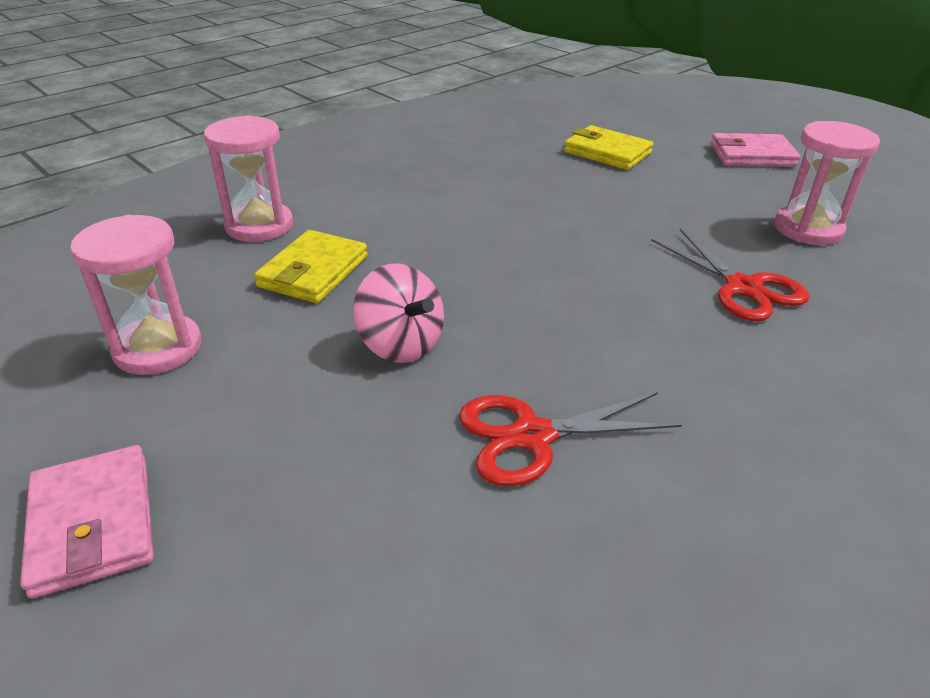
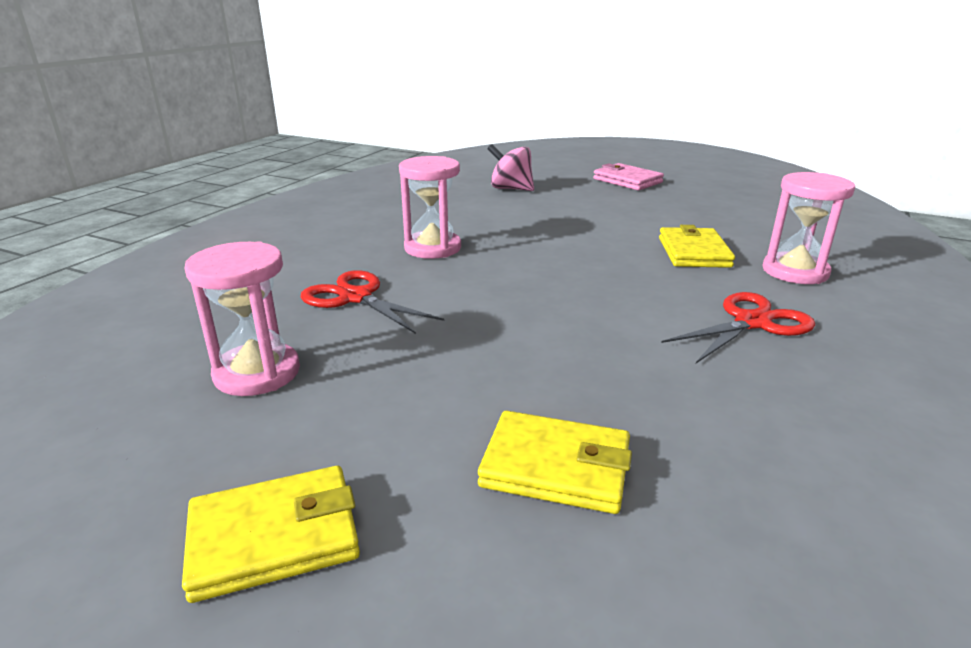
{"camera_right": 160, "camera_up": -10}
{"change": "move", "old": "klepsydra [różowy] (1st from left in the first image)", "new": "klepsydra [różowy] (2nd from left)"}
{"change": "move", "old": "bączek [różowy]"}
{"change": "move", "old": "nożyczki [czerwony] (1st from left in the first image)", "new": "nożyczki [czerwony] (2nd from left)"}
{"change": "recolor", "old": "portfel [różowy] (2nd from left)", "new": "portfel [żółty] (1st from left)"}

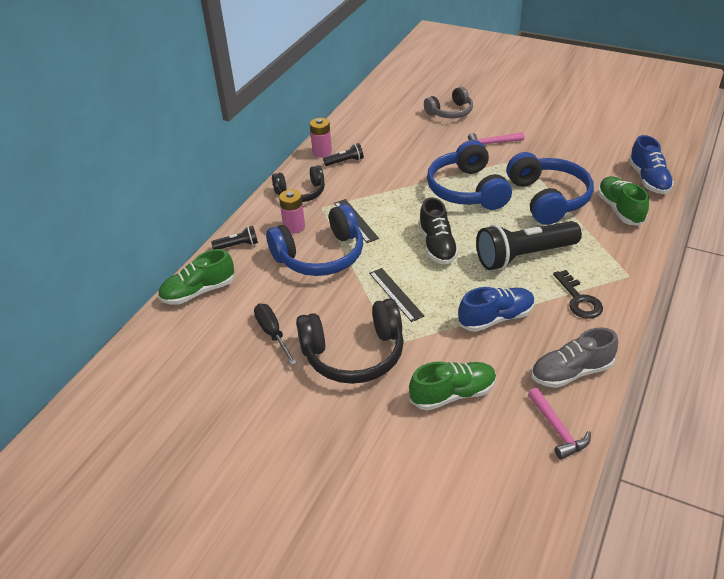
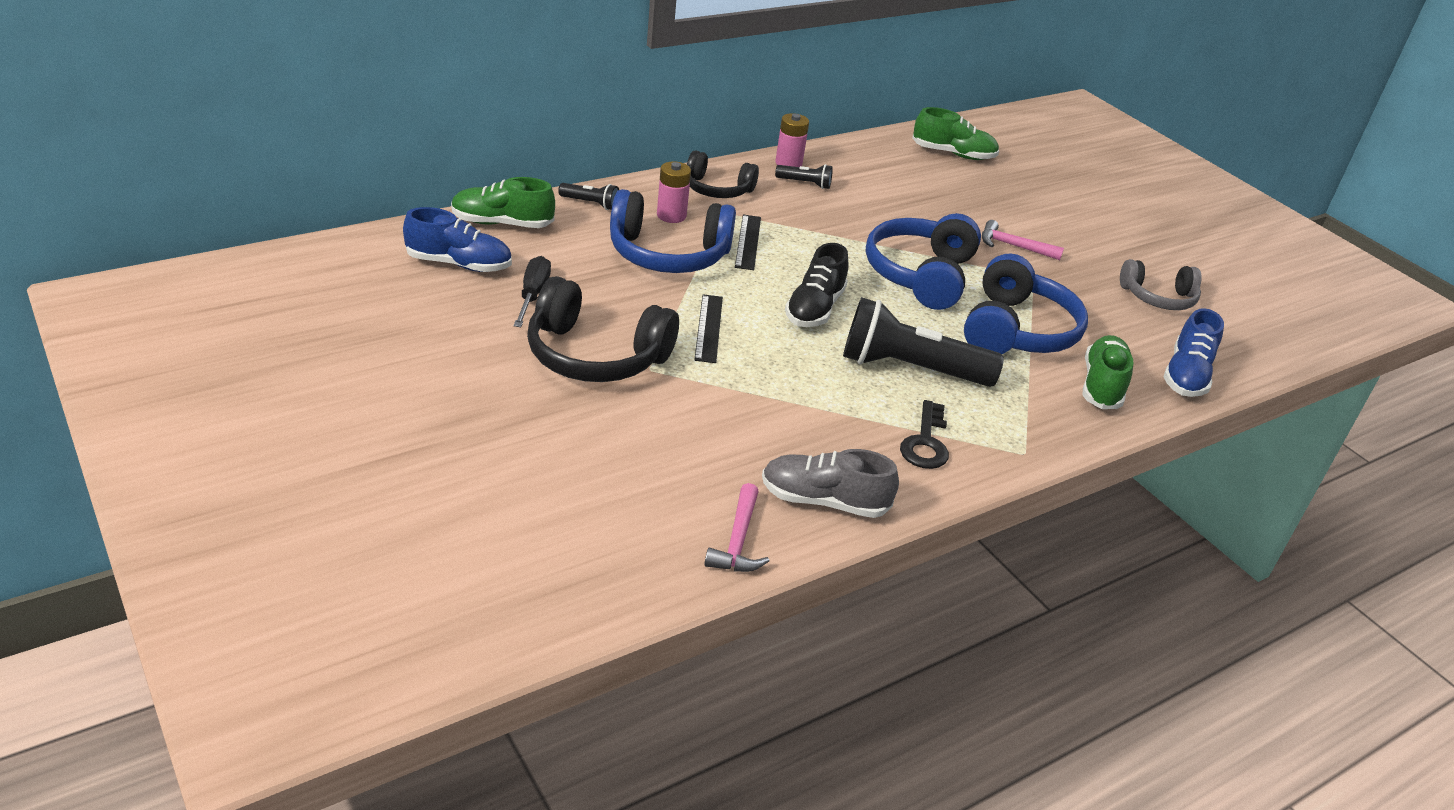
{"camera_right": 25, "camera_up": -5}
{"change": "move", "old": "but [zielony] (2nd from left)"}
{"change": "move", "old": "słuchawki [szary]"}
{"change": "move", "old": "but [niebieski] (1st from left)"}

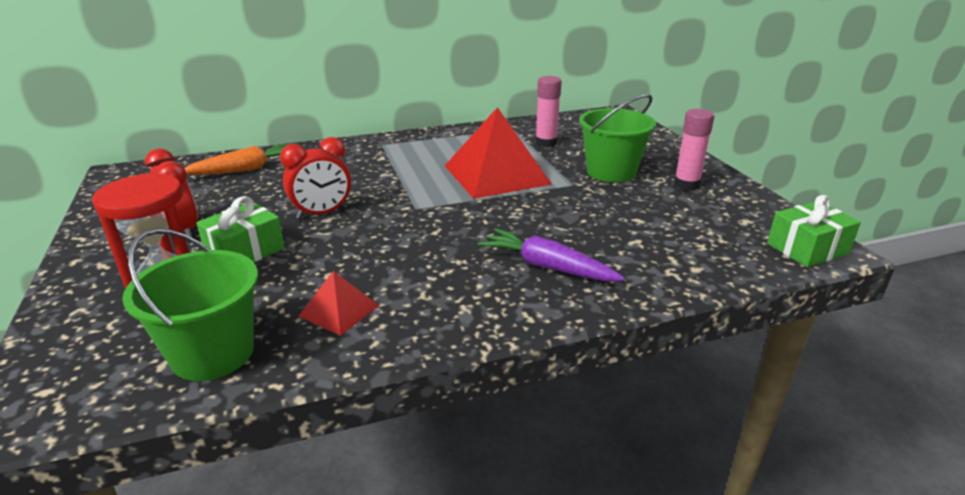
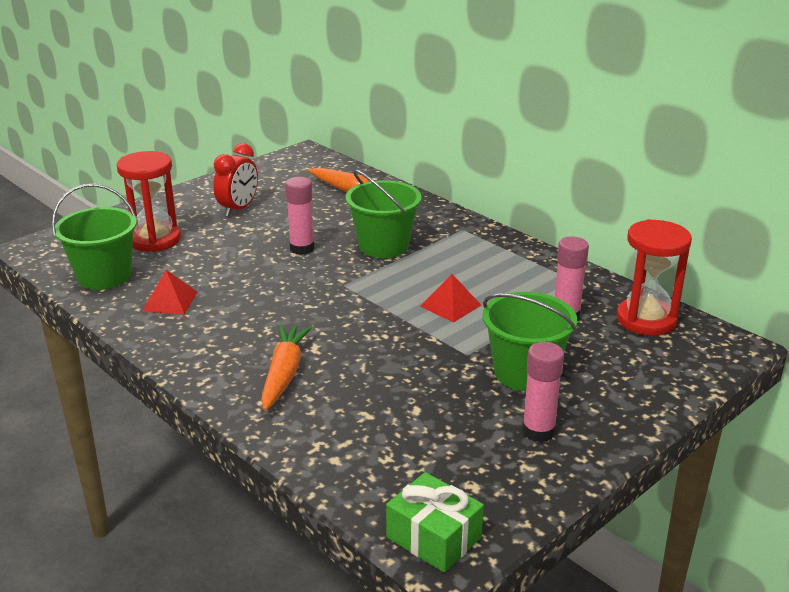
{"camera_right": 65, "camera_up": 0}
{"change": "delete", "old": "prezent [zielony] (1st from left)"}
{"change": "insert", "new": "wiadro [zielony] (2nd from left)"}
{"change": "insert", "new": "klepsydra [czerwony] (2nd from left)"}
{"change": "replace", "old": "budzik [czerwony] (2nd from left)", "new": "klej w sztyfcie [różowy] (1st from left)"}
{"change": "recolor", "old": "marchewka [fioletowy]", "new": "marchewka [pomarańczowy] (1st from left)"}
{"change": "resize", "old": "piramida [czerwony] (2nd from left)", "factor": 0.48}

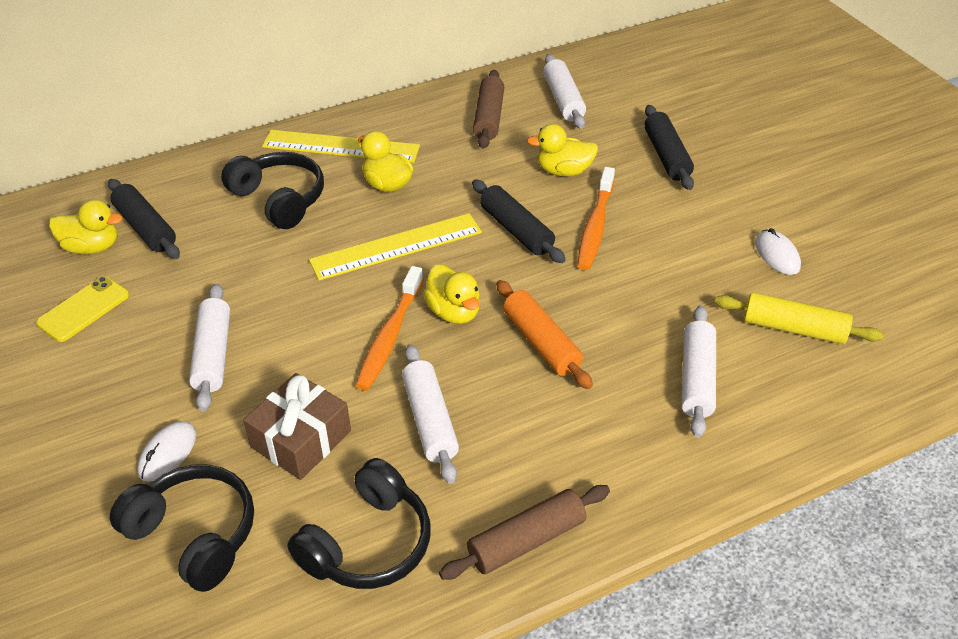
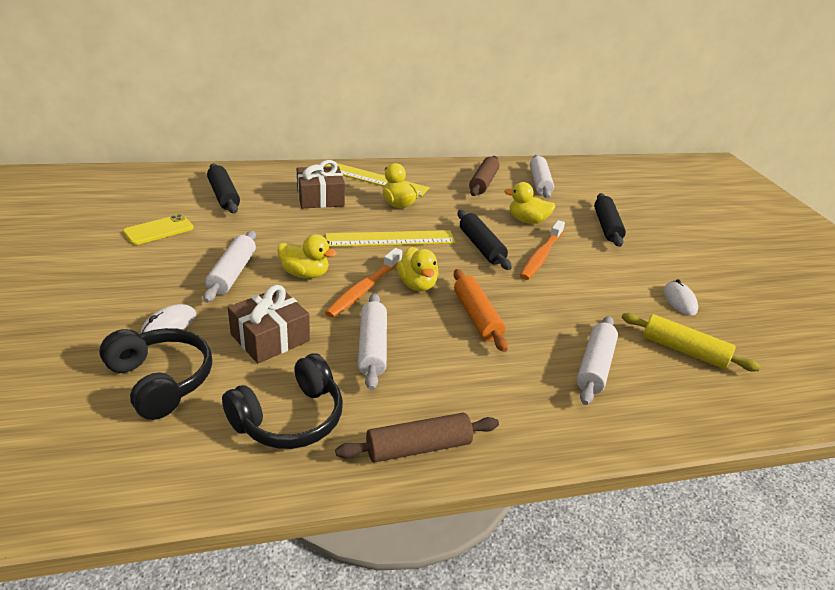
{"camera_right": 10, "camera_up": -10}
{"change": "move", "old": "kaczka [żółty] (1st from left)"}
{"change": "replace", "old": "słuchawki [czarny] (2nd from left)", "new": "prezent [brązowy] (2nd from left)"}

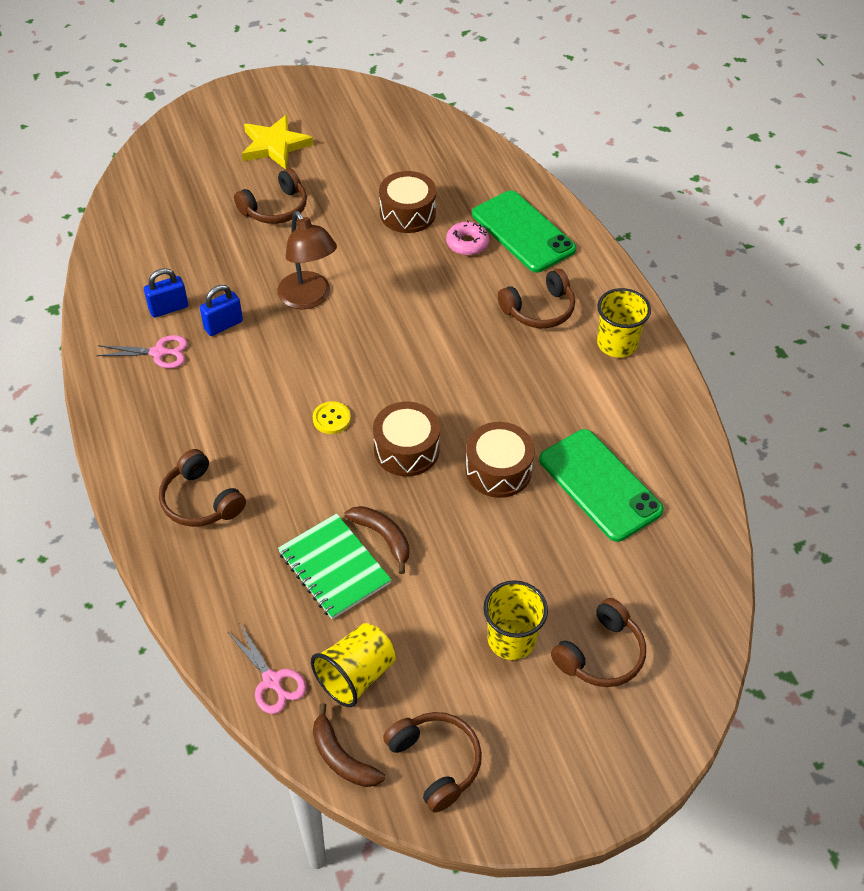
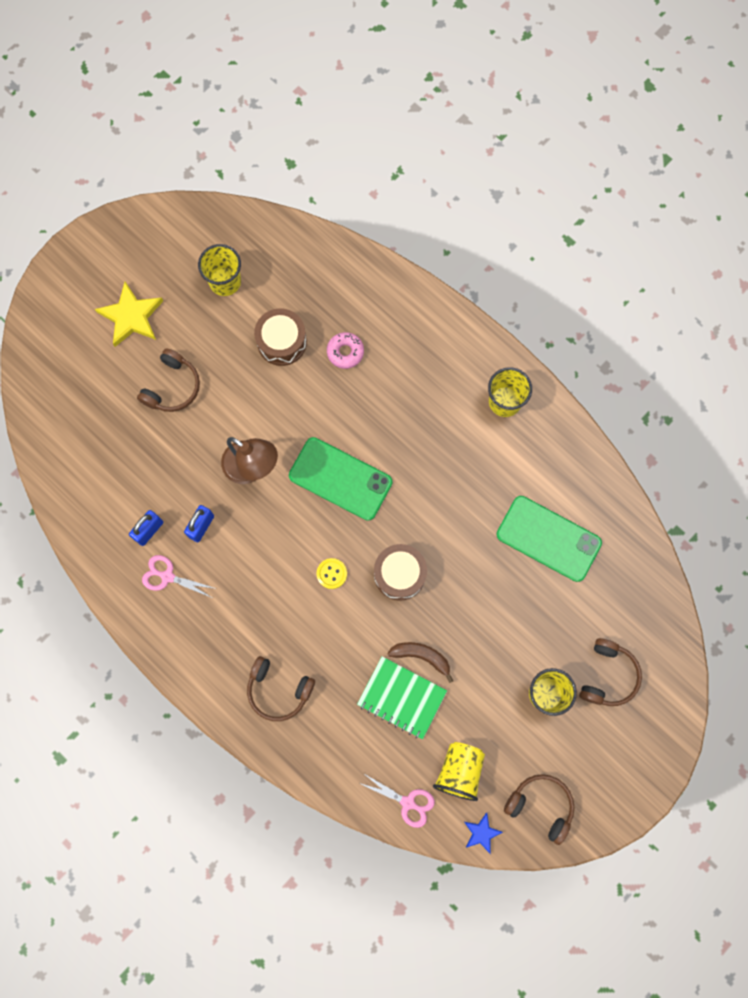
{"camera_right": -25, "camera_up": 25}
{"change": "delete", "old": "bęben [brązowy] (3rd from left)"}
{"change": "delete", "old": "słuchawki [brązowy] (4th from left)"}
{"change": "insert", "new": "szklanka [żółty] (1st from left)"}
{"change": "move", "old": "telefon [zielony] (1st from left)"}
{"change": "replace", "old": "banan [brązowy] (1st from left)", "new": "gwiazda [niebieski]"}
{"change": "rotate", "old": "nożyczki [różowy] (1st from left)", "degrees": -135}

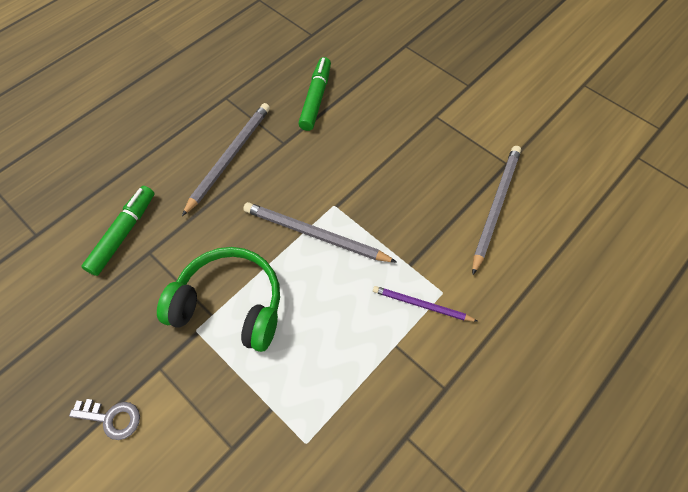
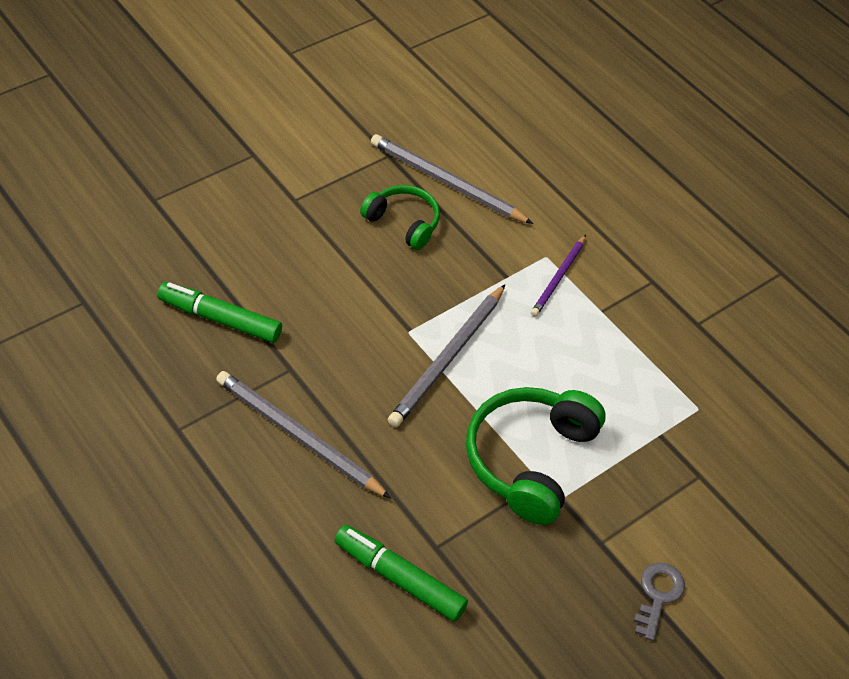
{"camera_right": -85, "camera_up": -10}
{"change": "insert", "new": "słuchawki [zielony] (1st from left)"}

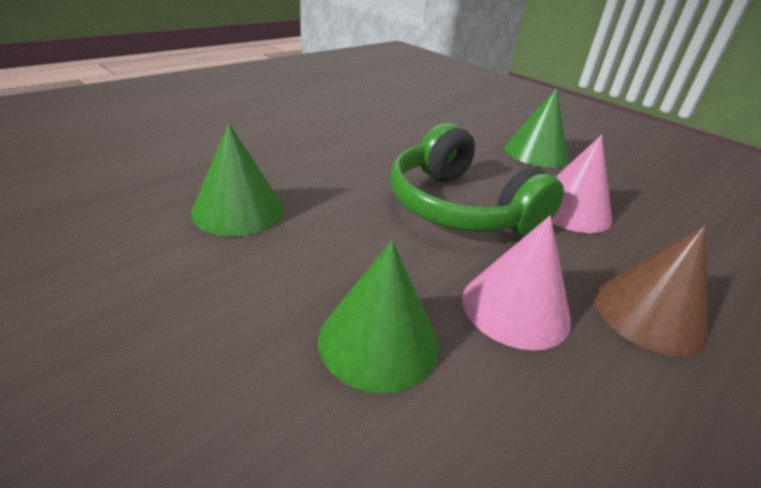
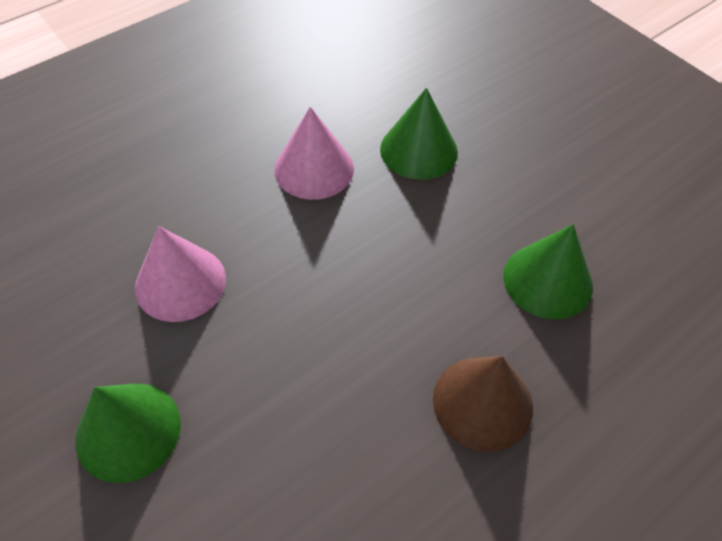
{"camera_right": -170, "camera_up": 20}
{"change": "delete", "old": "słuchawki [zielony]"}
{"change": "move", "old": "stożek [brązowy]"}

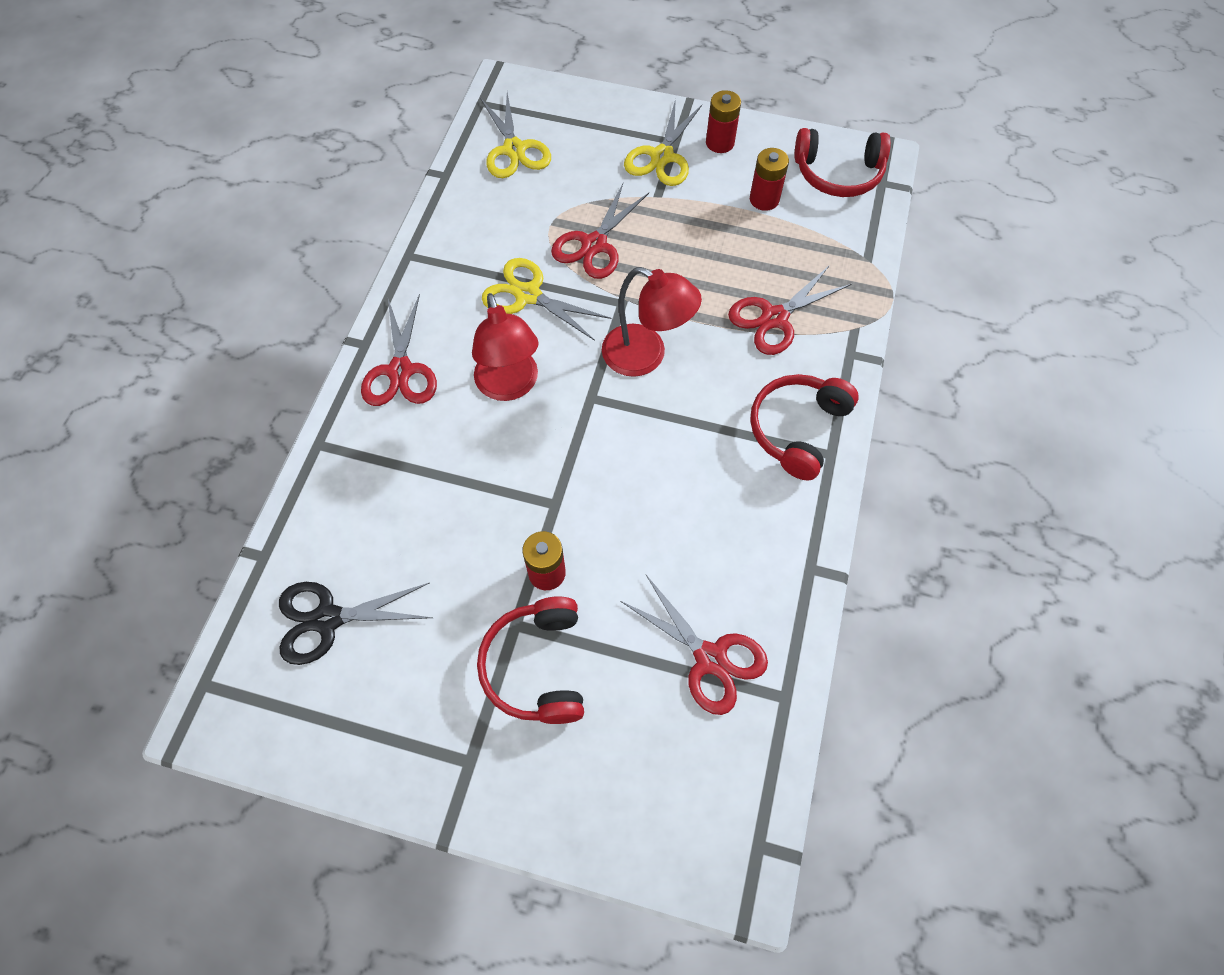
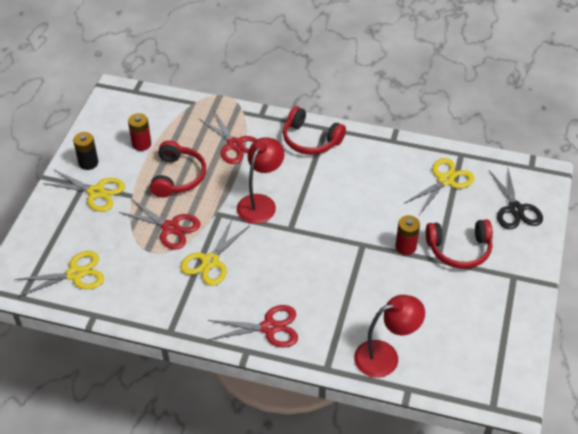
{"camera_right": -90, "camera_up": -15}
{"change": "move", "old": "nożyczki [czarny]"}
{"change": "move", "old": "lampka [czerwony] (1st from left in the first image)", "new": "lampka [czerwony] (2nd from left)"}
{"change": "move", "old": "słuchawki [czerwony] (3rd from left in the first image)", "new": "słuchawki [czerwony] (1st from left)"}
{"change": "recolor", "old": "nożyczki [czerwony] (3rd from left)", "new": "nożyczki [żółty] (4th from left)"}
{"change": "recolor", "old": "bateria [czerwony] (2nd from left)", "new": "bateria [czarny]"}

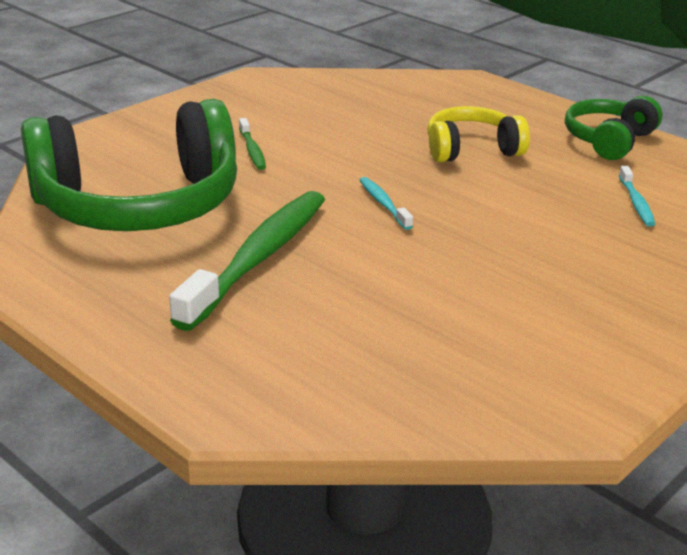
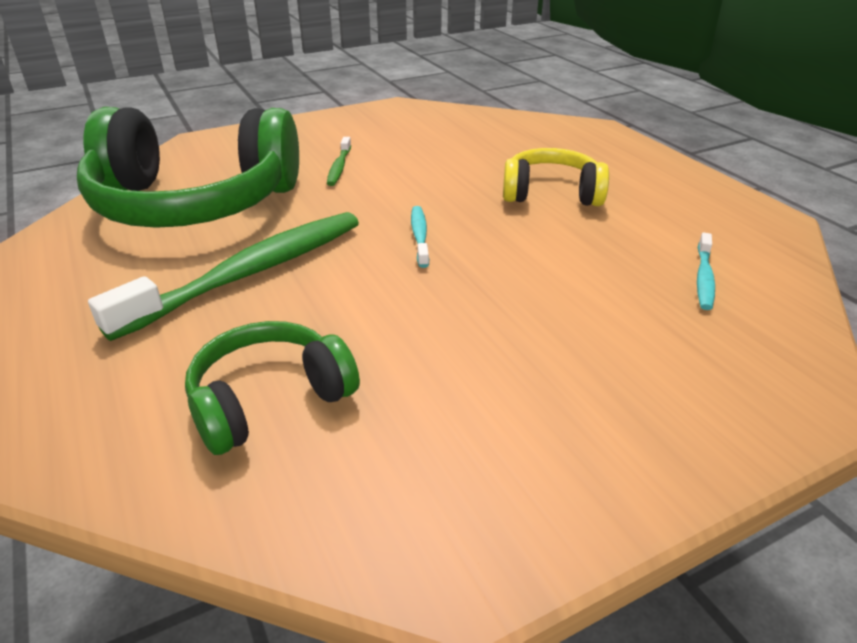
{"camera_right": 20, "camera_up": 5}
{"change": "move", "old": "słuchawki [zielony] (2nd from left)"}

